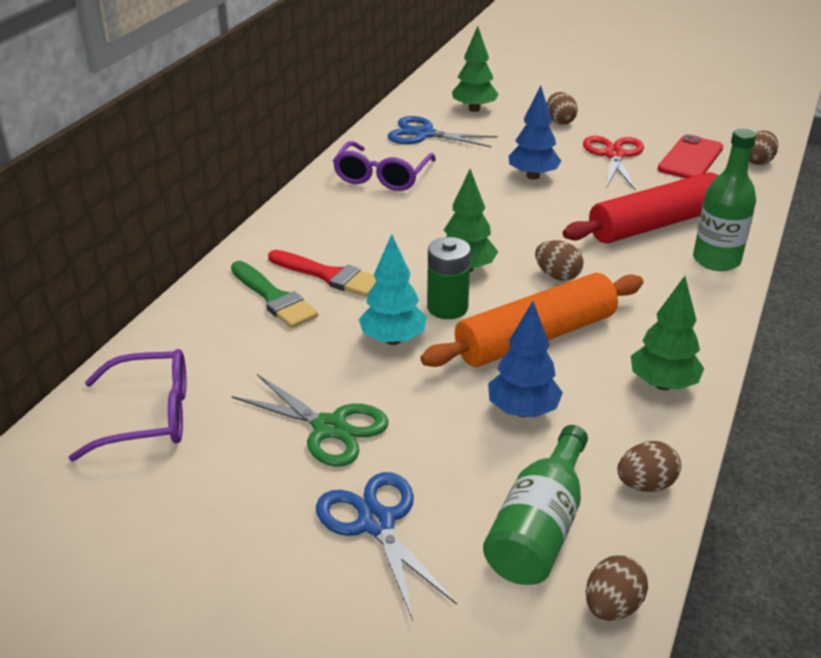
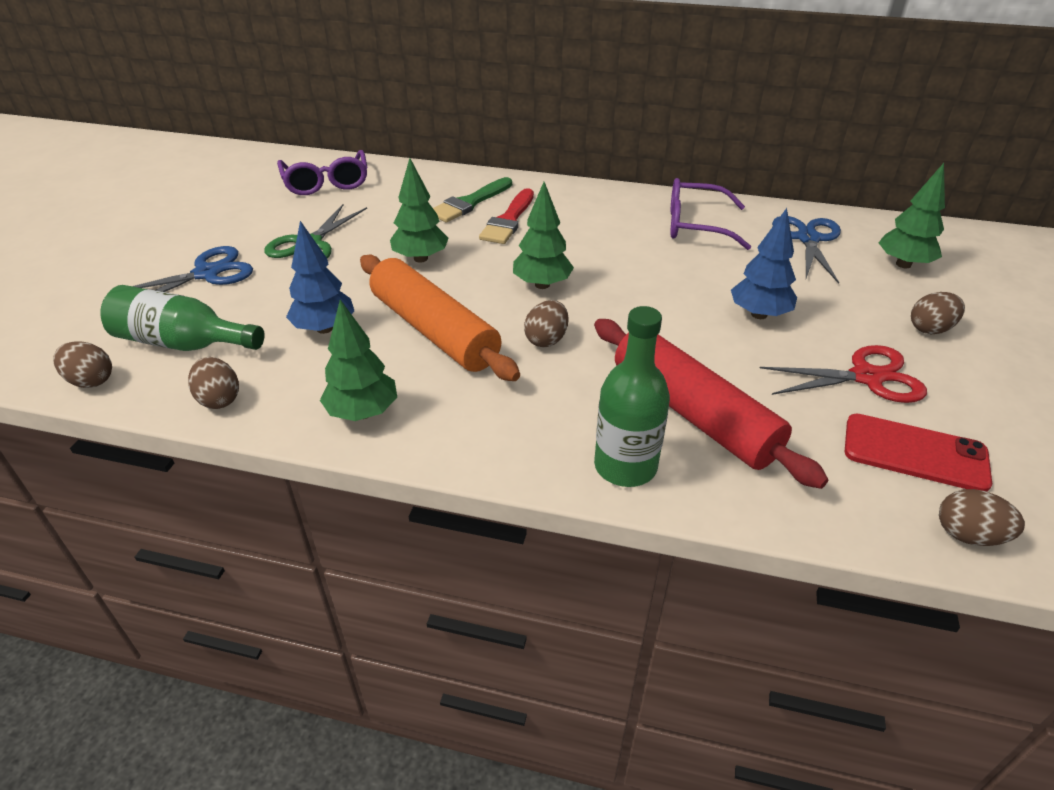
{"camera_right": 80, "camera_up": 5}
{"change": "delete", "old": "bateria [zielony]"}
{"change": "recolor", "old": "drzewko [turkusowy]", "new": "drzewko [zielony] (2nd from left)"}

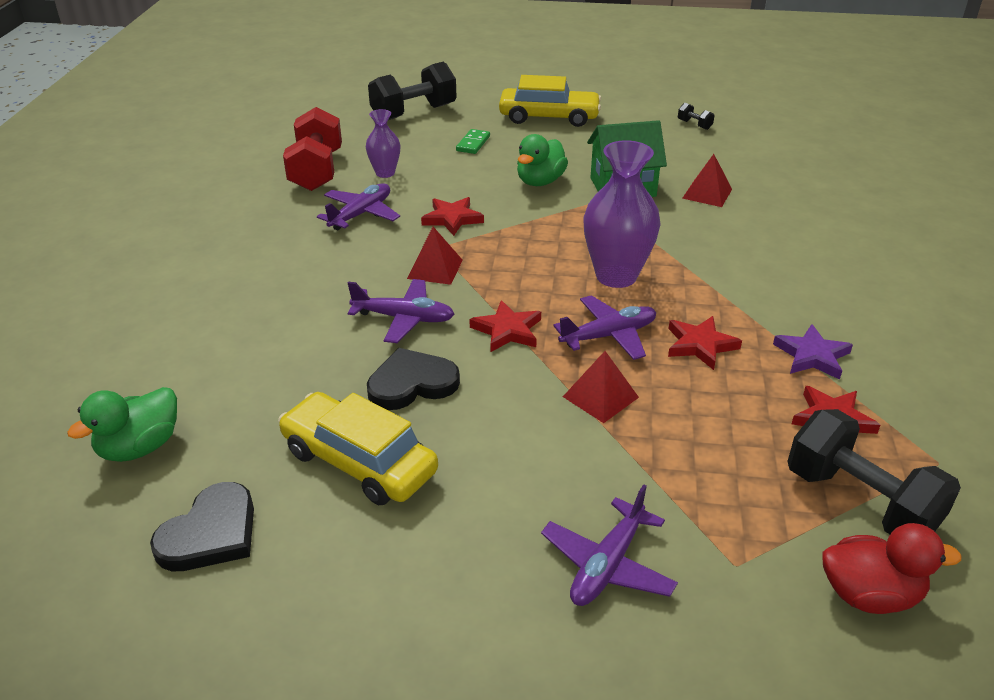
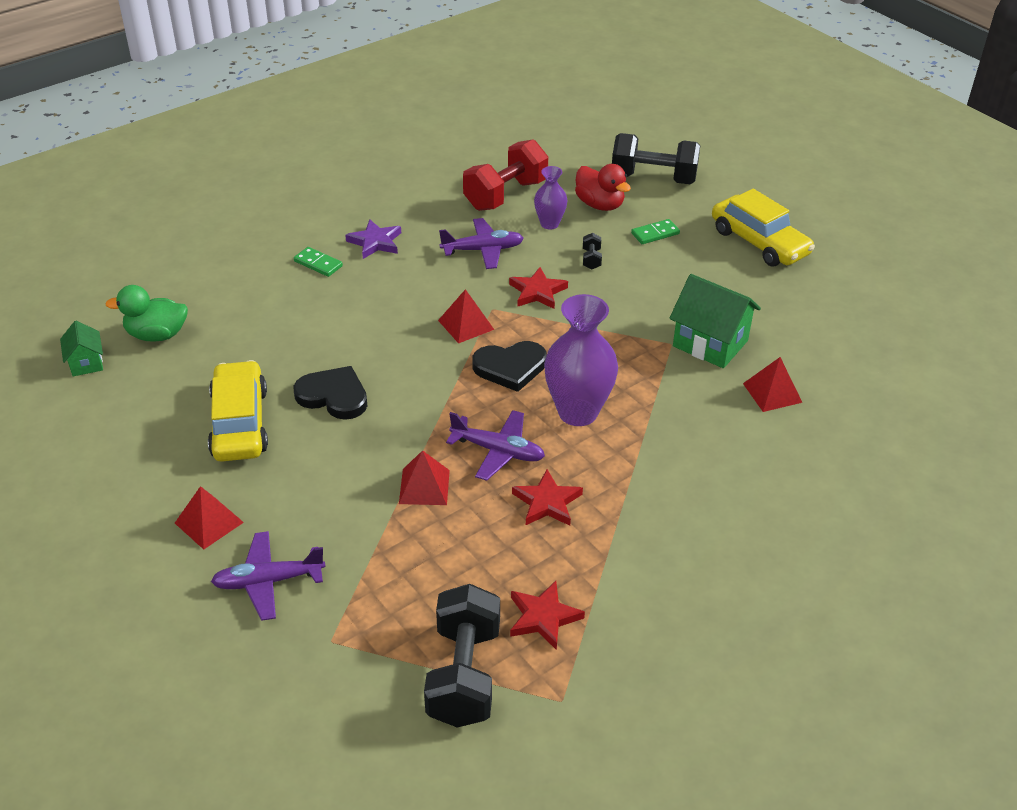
{"camera_right": 45, "camera_up": 5}
{"change": "delete", "old": "samolot [fioletowy] (2nd from left)"}
{"change": "delete", "old": "gwiazda [czerwony] (2nd from left)"}
{"change": "delete", "old": "kaczka [zielony] (2nd from left)"}
{"change": "insert", "new": "domek [zielony] (1st from left)"}
{"change": "insert", "new": "piramida [czerwony] (1st from left)"}
{"change": "insert", "new": "kostka domina [zielony] (1st from left)"}
{"change": "move", "old": "serce [czarny] (1st from left in the first image)", "new": "serce [czarny] (2nd from left)"}
{"change": "move", "old": "hantel [czarny] (2nd from left)"}
{"change": "move", "old": "gwiazda [fioletowy]"}
{"change": "move", "old": "kaczka [czerwony]"}

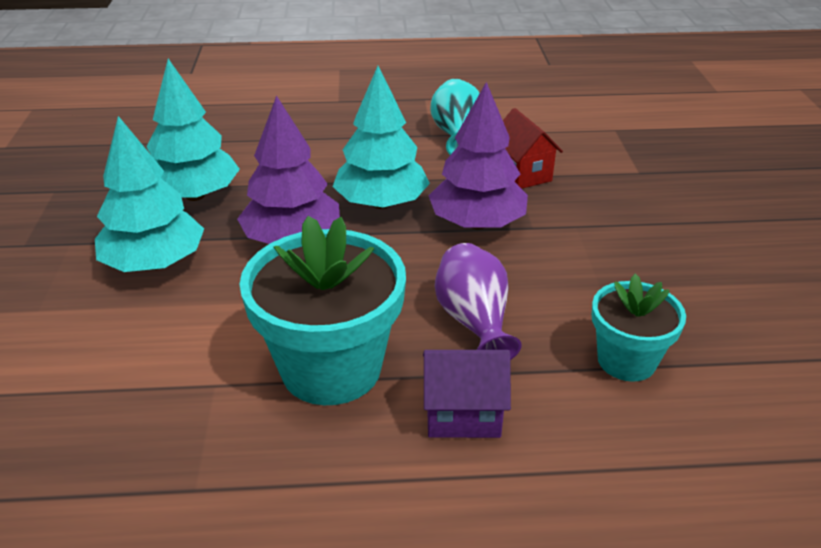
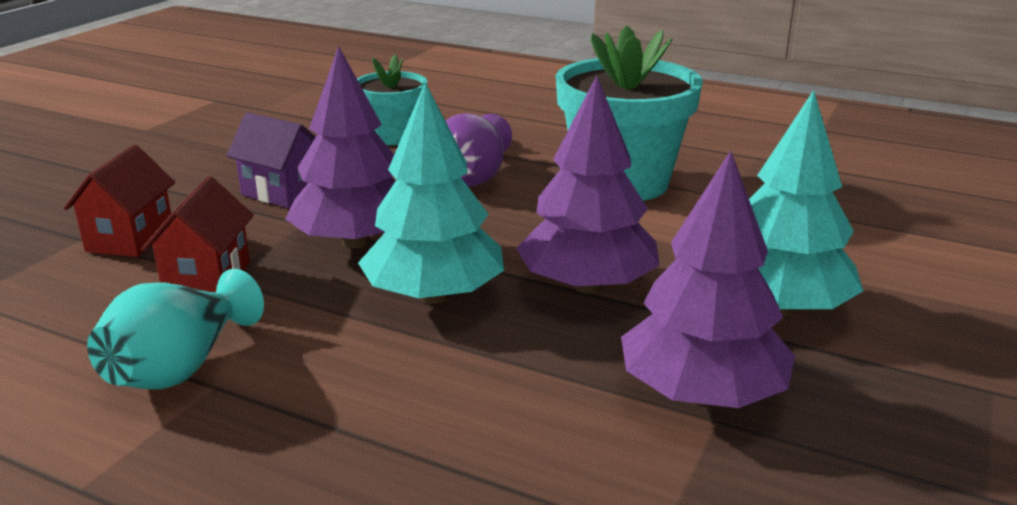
{"camera_right": -150, "camera_up": -10}
{"change": "insert", "new": "domek [czerwony] (1st from left)"}
{"change": "move", "old": "domek [fioletowy]"}
{"change": "recolor", "old": "drzewko [turkusowy] (2nd from left)", "new": "drzewko [fioletowy] (3rd from left)"}

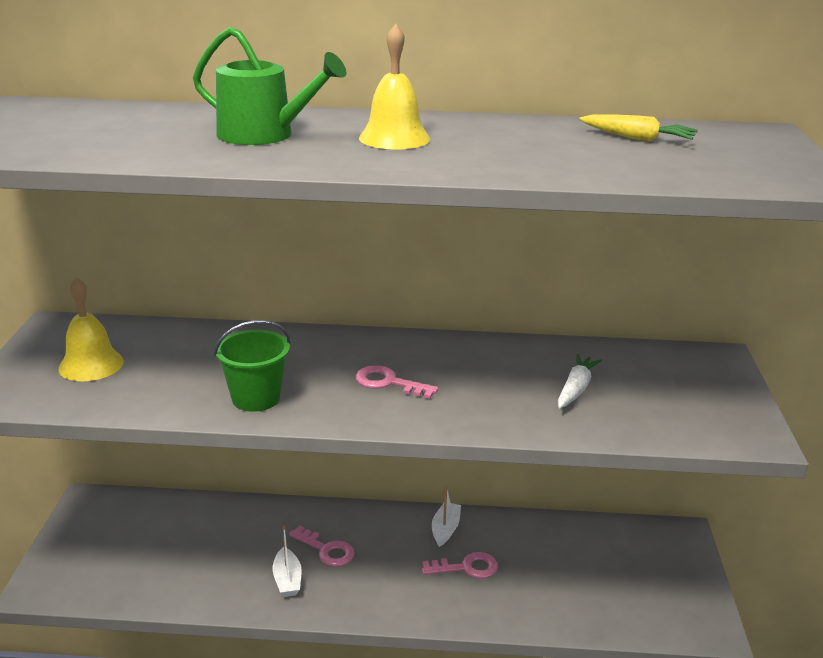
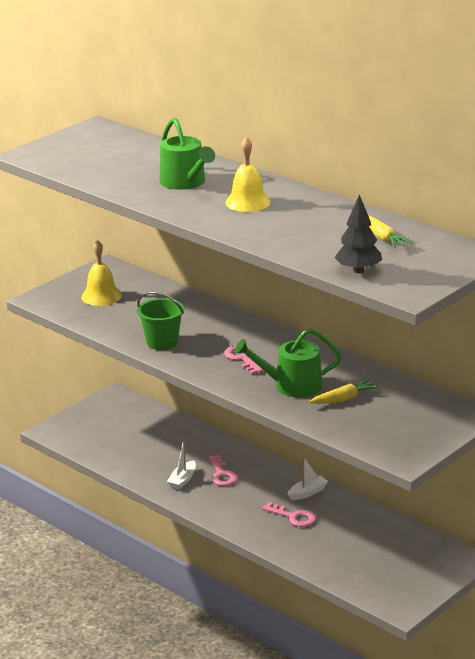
{"camera_right": 40, "camera_up": 0}
{"change": "insert", "new": "konewka [zielony] (2nd from left)"}
{"change": "insert", "new": "drzewko [czarny]"}
{"change": "recolor", "old": "marchewka [biały]", "new": "marchewka [żółty] (1st from left)"}

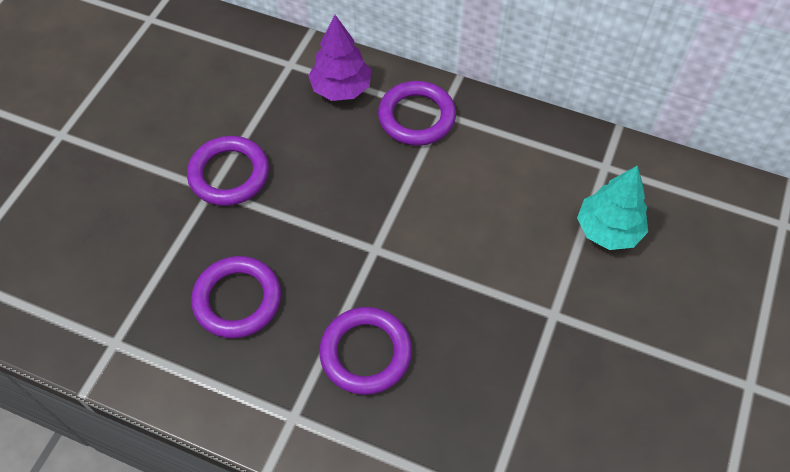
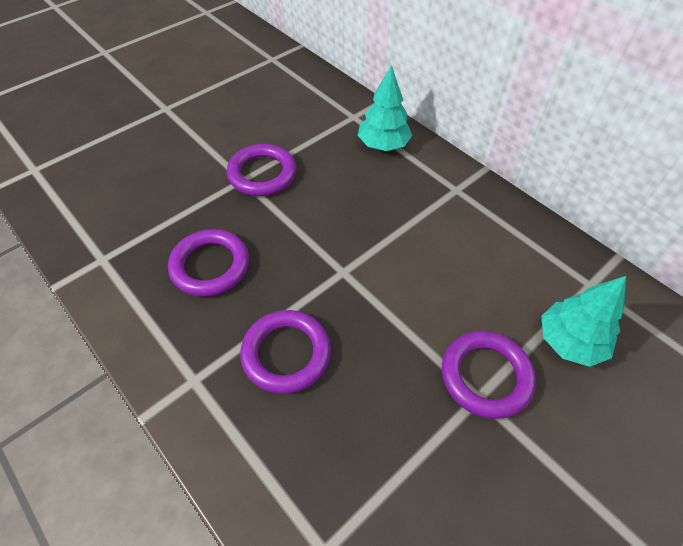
{"camera_right": 25, "camera_up": -5}
{"change": "move", "old": "pierścień [fioletowy] (4th from left)"}
{"change": "recolor", "old": "drzewko [fioletowy]", "new": "drzewko [turkusowy] (1st from left)"}

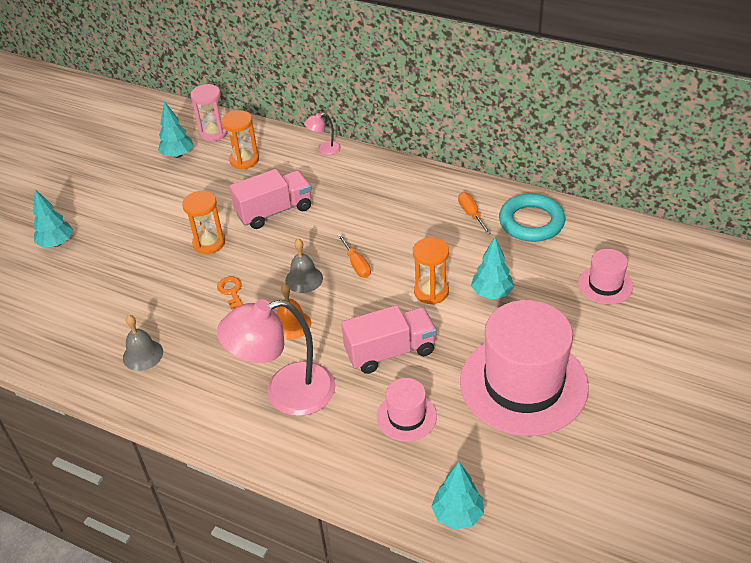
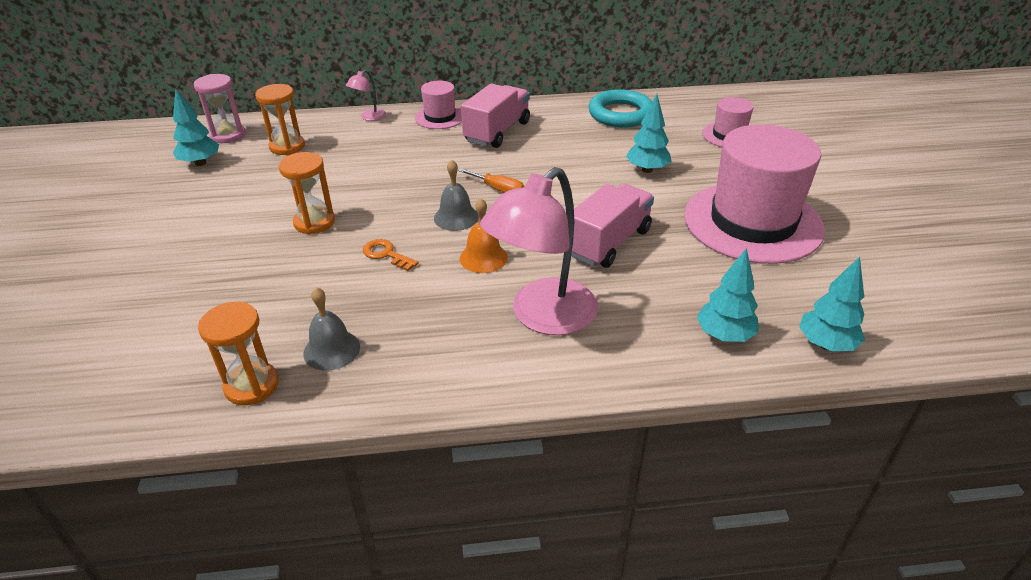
{"camera_right": -35, "camera_up": -5}
{"change": "delete", "old": "śrubokręt [pomarańczowy] (2nd from left)"}
{"change": "move", "old": "drzewko [turkusowy] (1st from left in the first image)", "new": "drzewko [turkusowy] (3rd from left)"}
{"change": "move", "old": "ciężarówka [różowy] (1st from left)"}
{"change": "move", "old": "kapelusz [różowy] (1st from left)"}
{"change": "move", "old": "klepsydra [pomarańczowy] (3rd from left in the first image)", "new": "klepsydra [pomarańczowy] (1st from left)"}

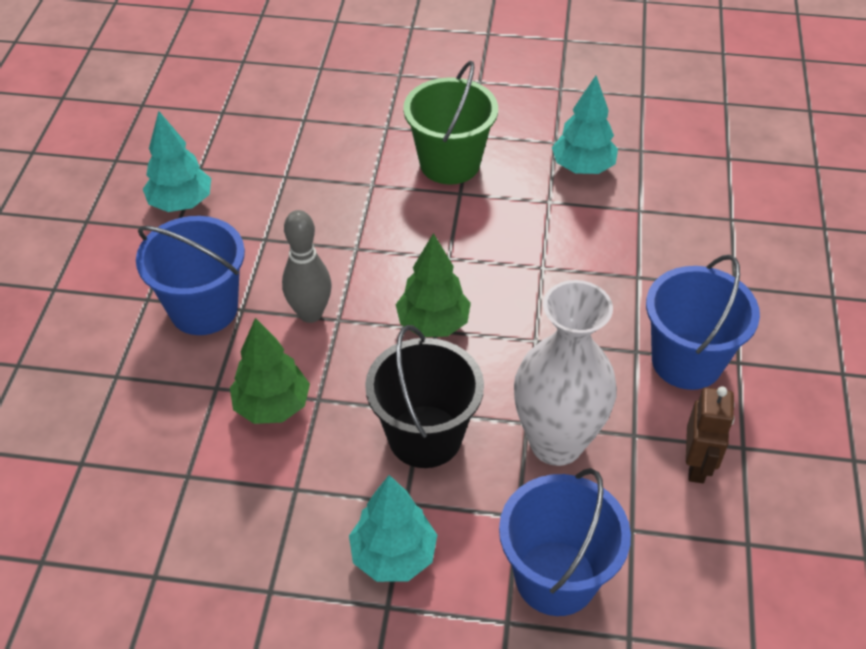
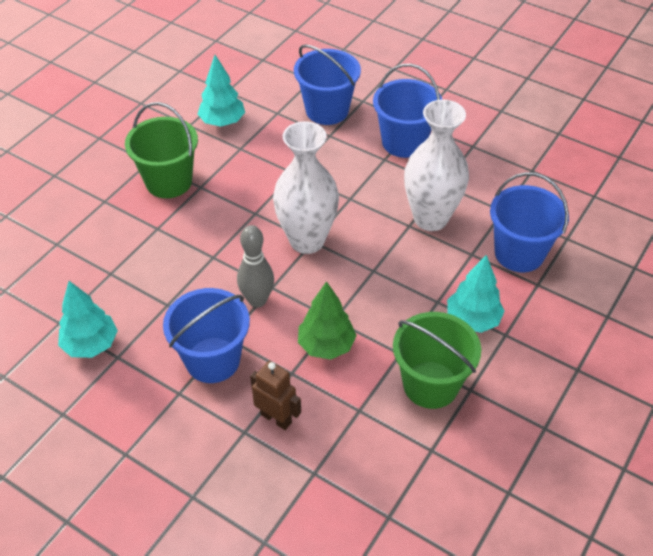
{"camera_right": -65, "camera_up": 0}
{"change": "delete", "old": "wiadro [czarny]"}
{"change": "insert", "new": "wiadro [niebieski] (2nd from left)"}
{"change": "insert", "new": "wiadro [zielony] (2nd from left)"}
{"change": "move", "old": "robot [brązowy]"}
{"change": "replace", "old": "drzewko [zielony] (2nd from left)", "new": "wazon [biały] (1st from left)"}

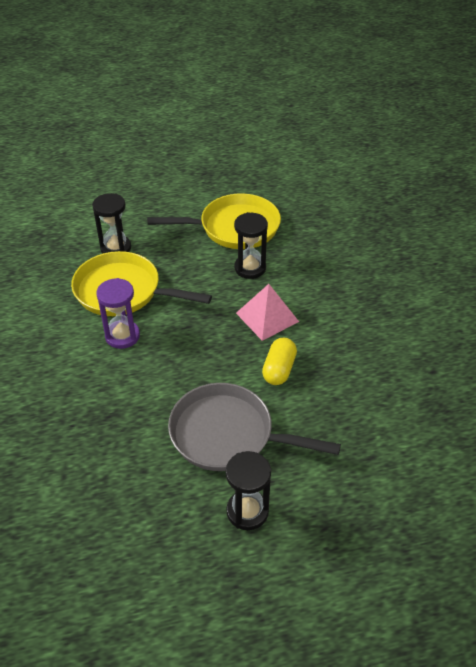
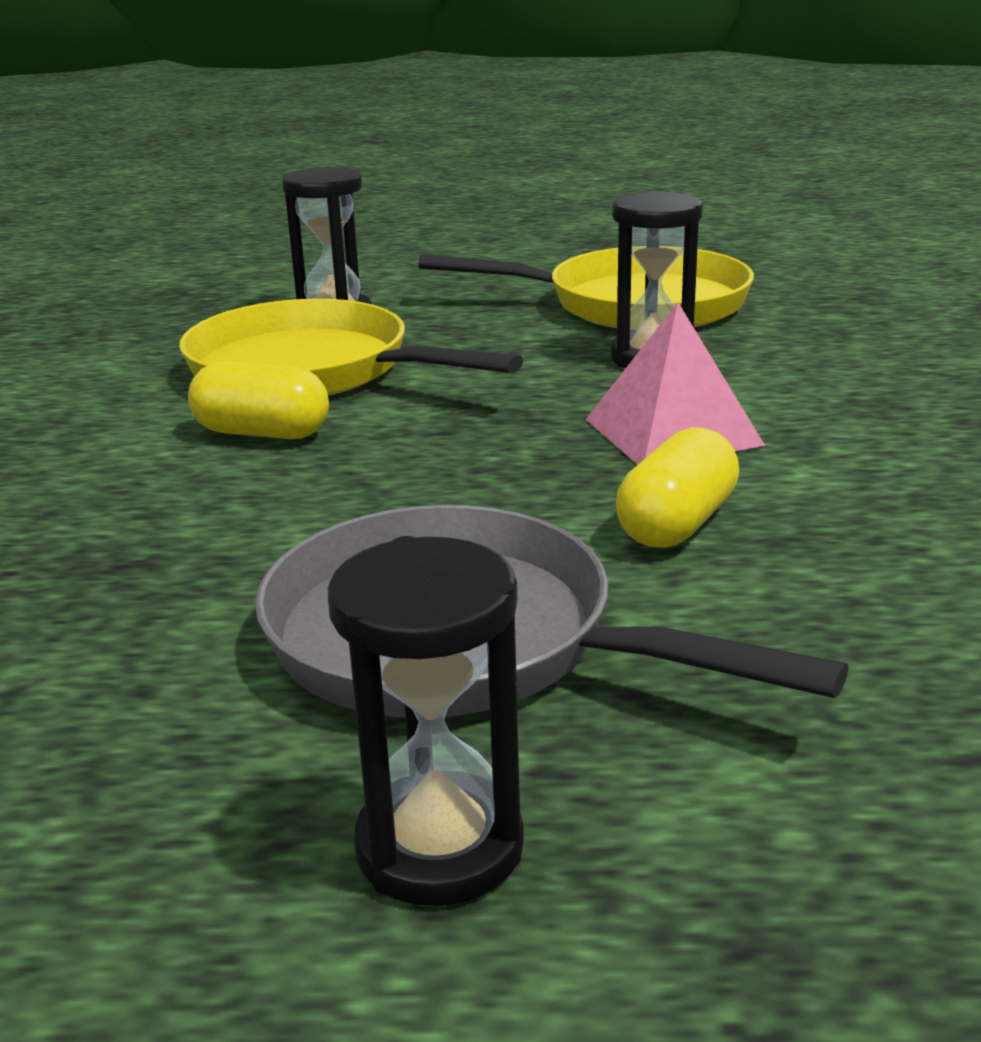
{"camera_right": 15, "camera_up": -20}
{"change": "replace", "old": "klepsydra [fioletowy]", "new": "kapsułka [żółty] (1st from left)"}

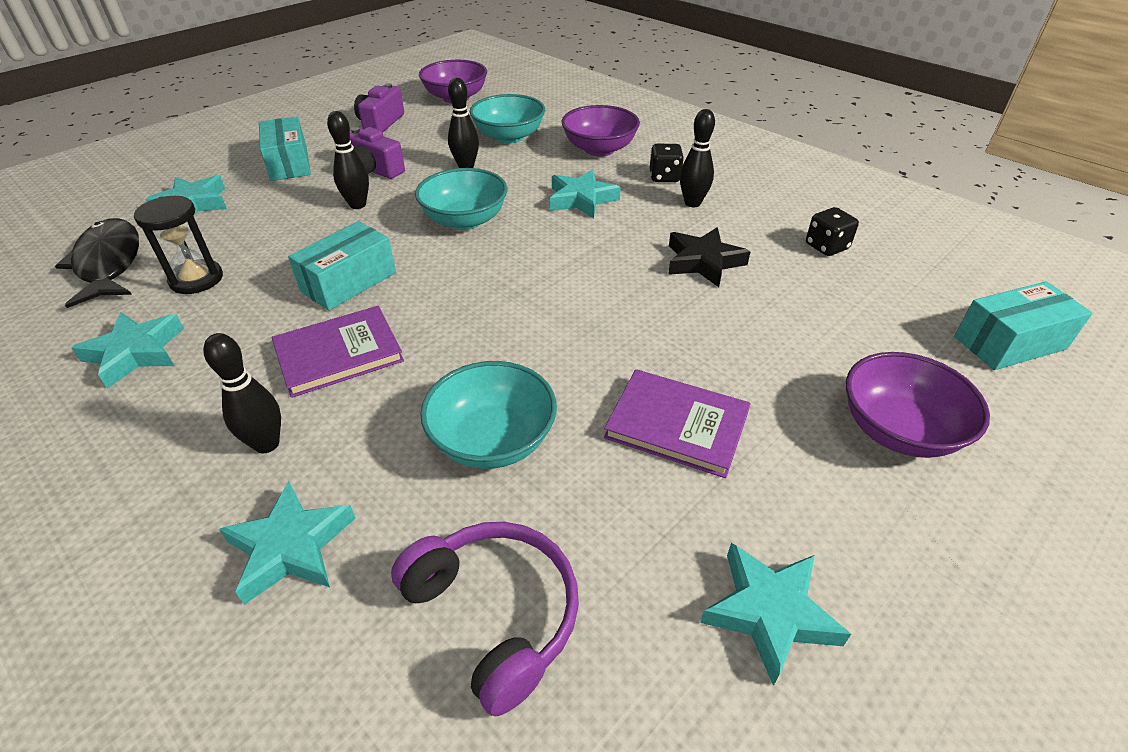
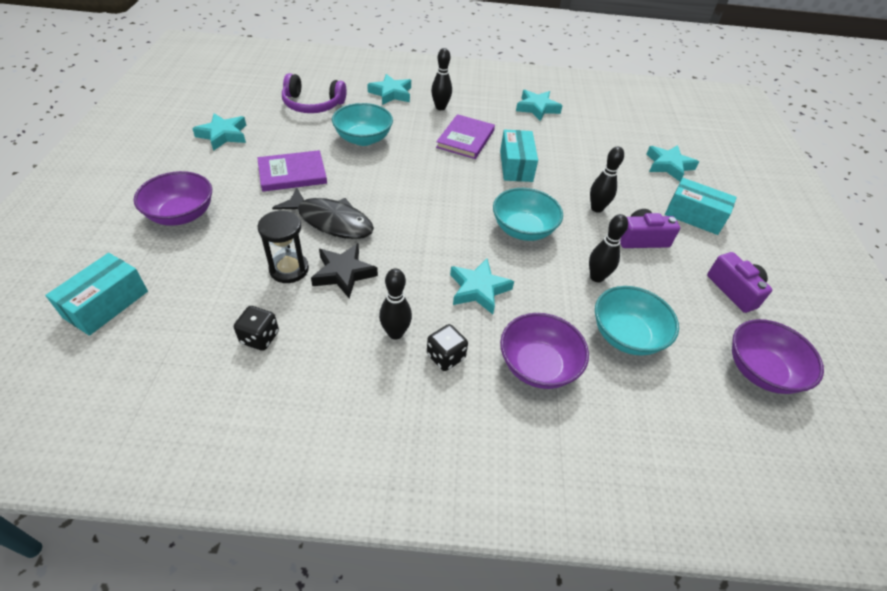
{"camera_right": 135, "camera_up": 5}
{"change": "move", "old": "ryba [czarny]"}
{"change": "move", "old": "klepsydra [czarny]"}

